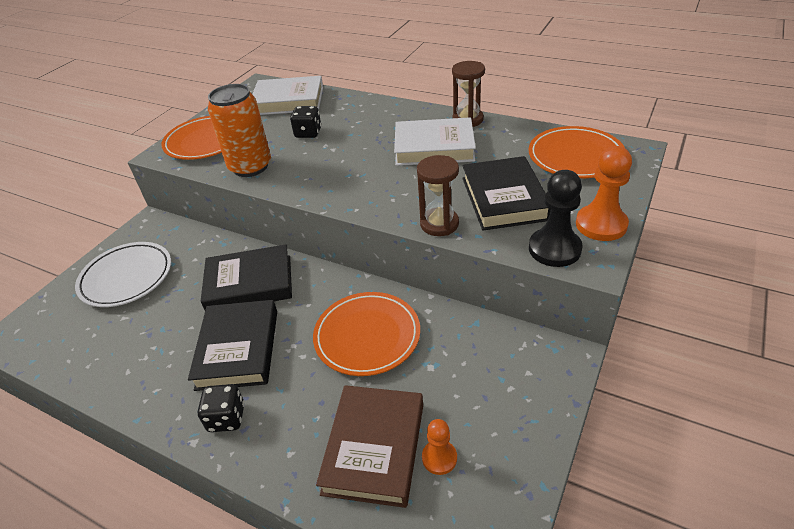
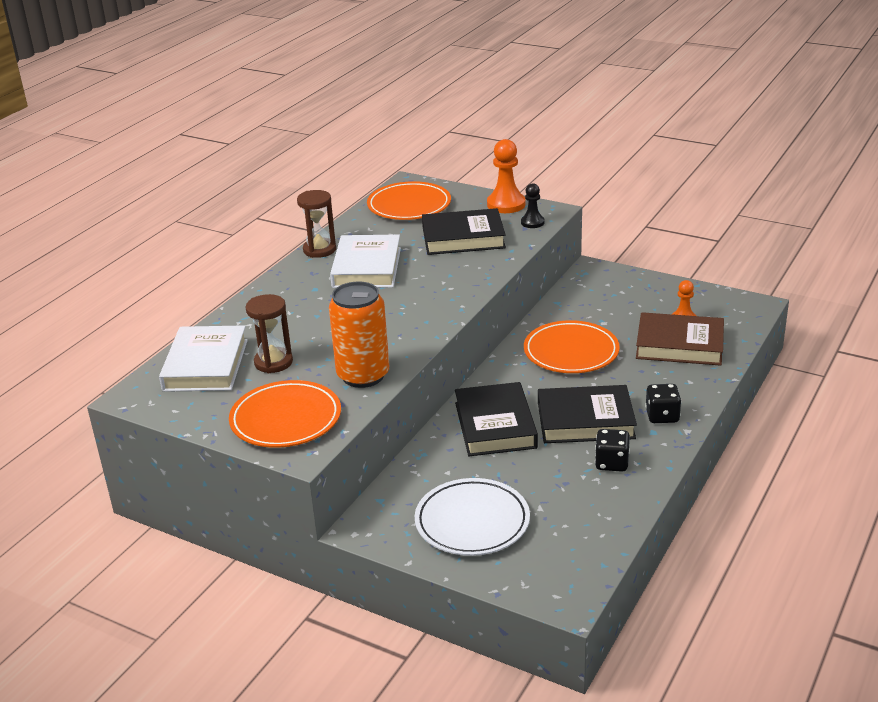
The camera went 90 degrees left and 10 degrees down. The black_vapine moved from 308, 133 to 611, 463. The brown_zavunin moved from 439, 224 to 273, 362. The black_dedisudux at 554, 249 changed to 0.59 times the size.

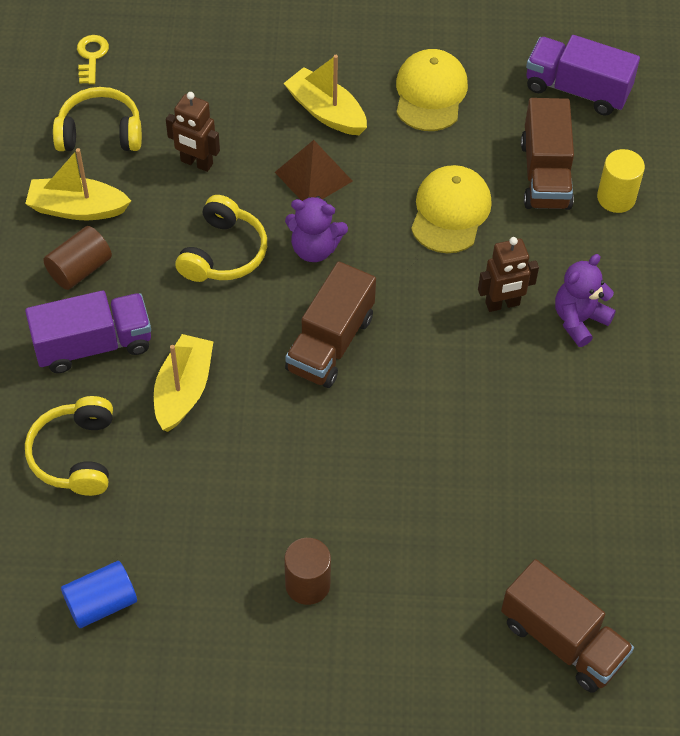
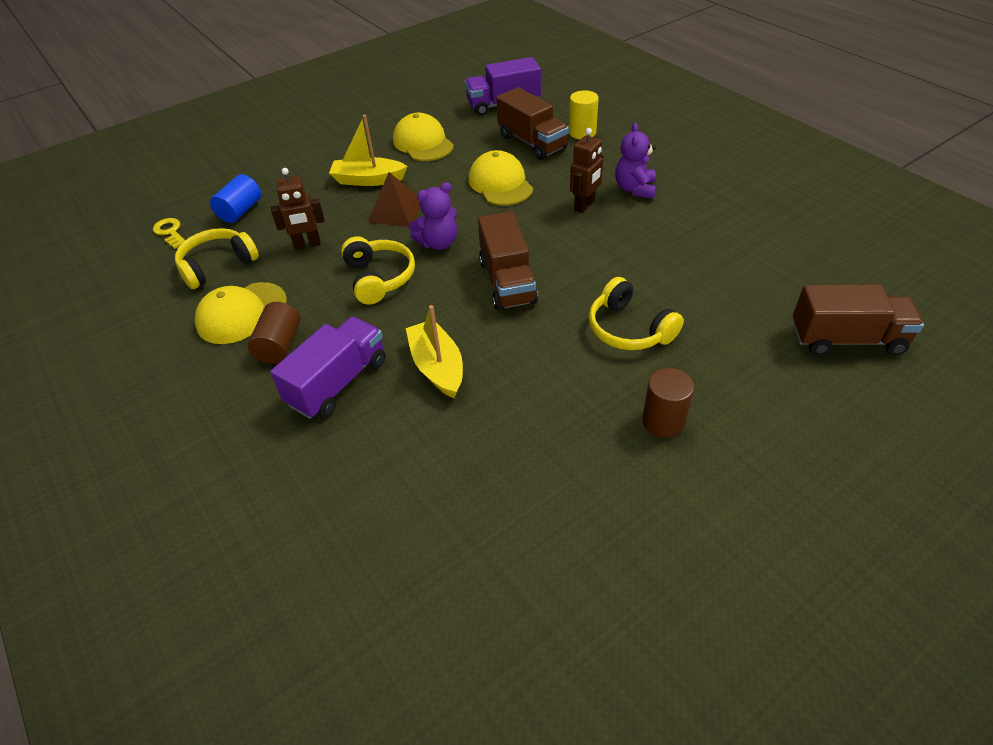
The camera went 35 degrees left and 10 degrees down. The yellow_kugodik at 77, 208 was replaced by the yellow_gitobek at 241, 313. The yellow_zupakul moved from 75, 455 to 629, 329. The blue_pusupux moved from 101, 603 to 240, 211.

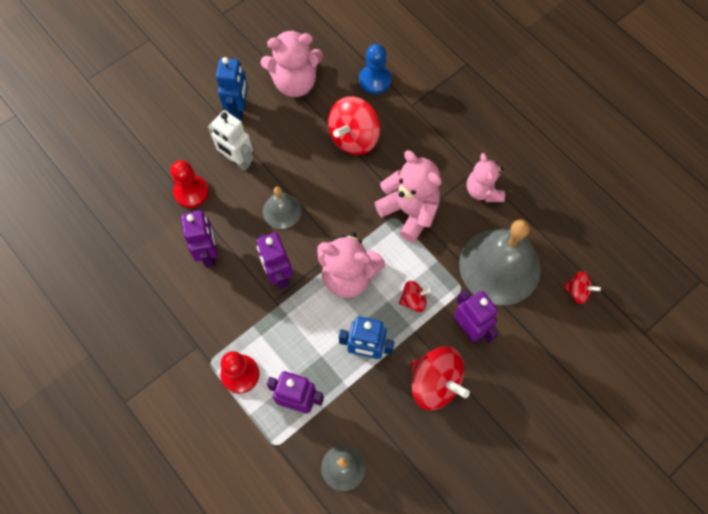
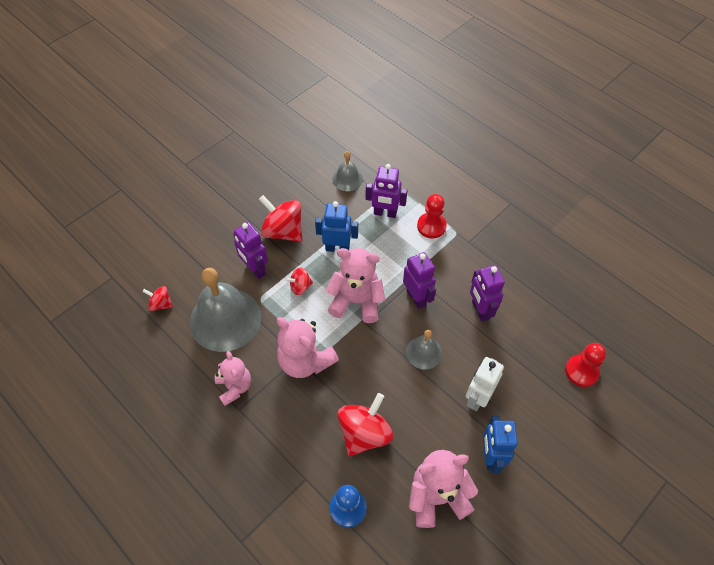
The camera went 175 degrees right and 10 degrees down. The red_dedisudux moved from 191, 192 to 581, 371. The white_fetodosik at 237, 161 turned 90 degrees counterclockwise.

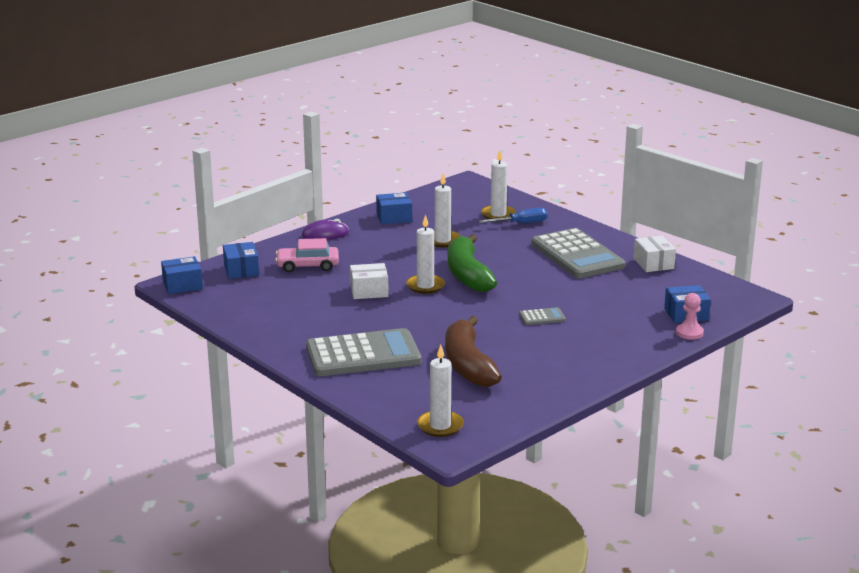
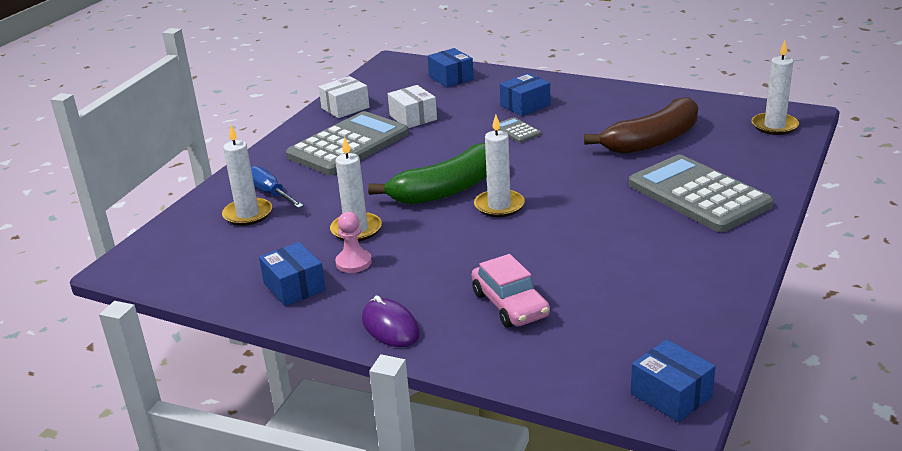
The camera went 110 degrees left and 5 degrees up. The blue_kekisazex moved from 241, 270 to 525, 105. The white_kekisazex moved from 369, 291 to 413, 117. The pink_dedisudux moved from 689, 333 to 353, 262.

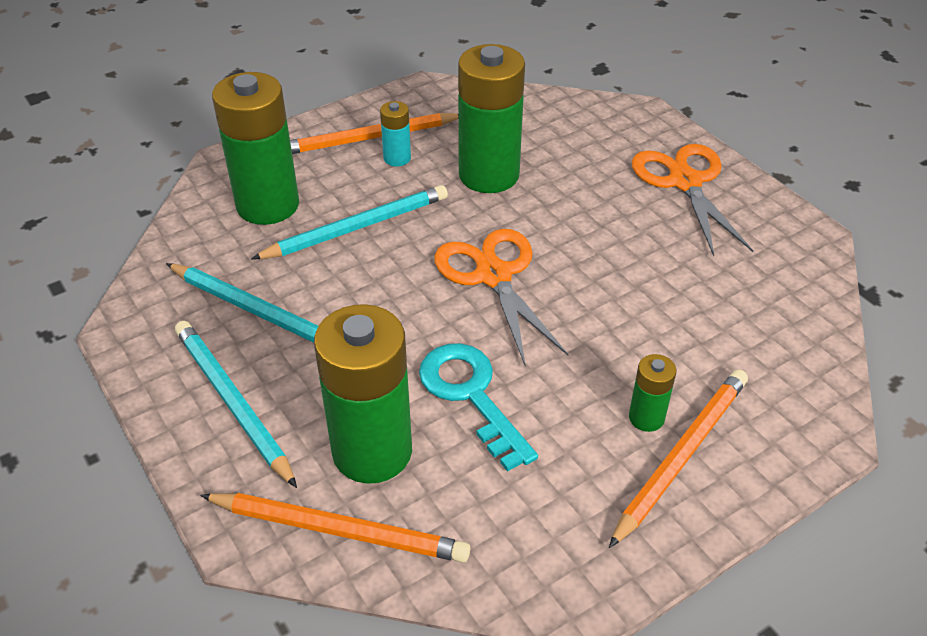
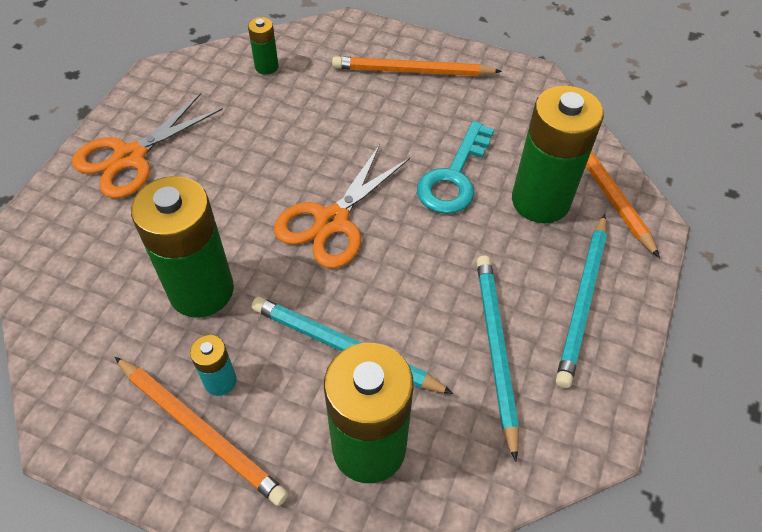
The camera went 125 degrees left and 10 degrees up. The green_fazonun moved from 646, 418 to 266, 67.

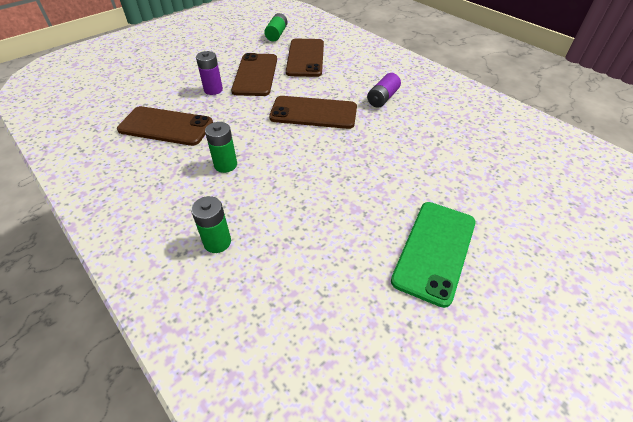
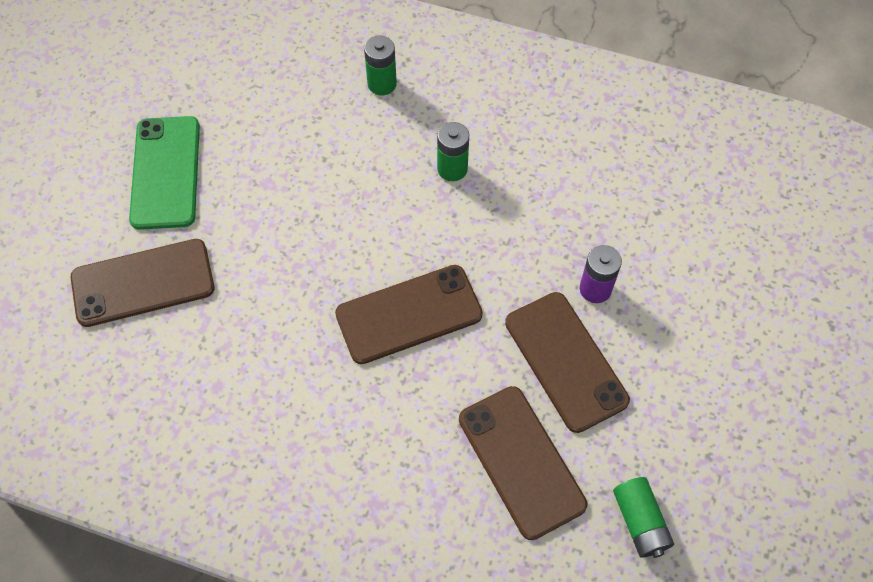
The camera went 150 degrees right and 15 degrees up. The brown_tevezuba moved from 166, 126 to 143, 283. The purple_fazonun at 382, 98 disappeared.

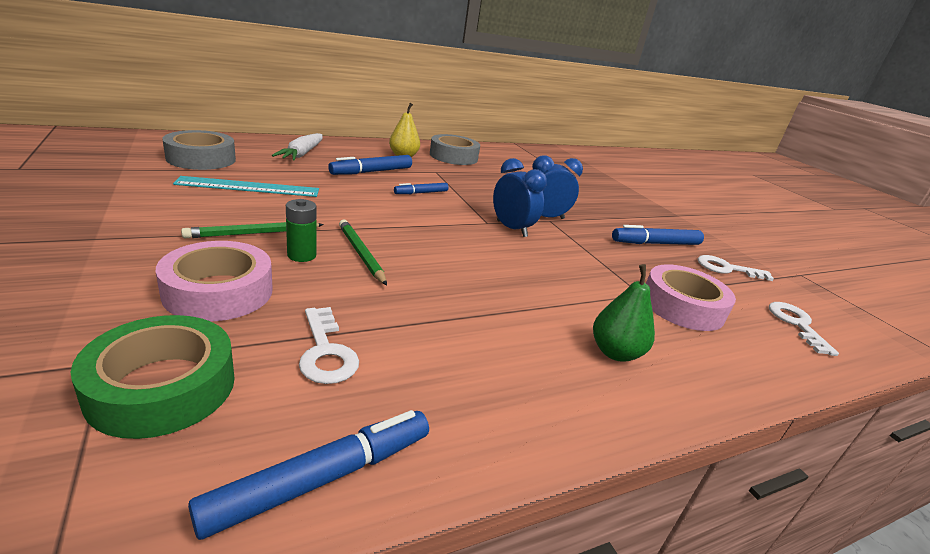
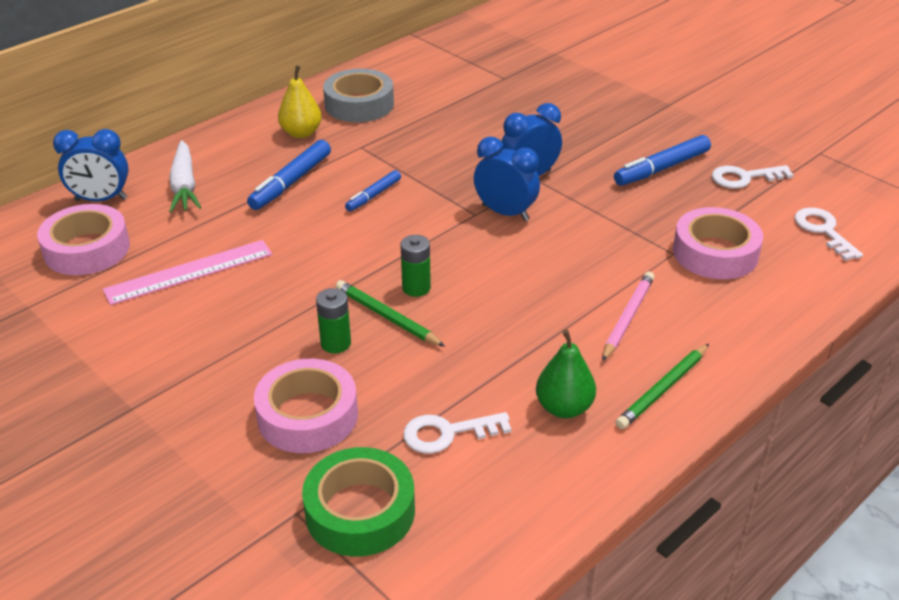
The camera went 15 degrees left and 10 degrees up. The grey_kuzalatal at 201, 159 became the pink_kuzalatal at 87, 249. The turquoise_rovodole at 249, 187 became the pink_rovodole at 189, 272. The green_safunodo moved from 253, 233 to 662, 389. The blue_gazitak at 322, 478 disappeared. The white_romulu at 326, 351 turned 120 degrees clockwise. The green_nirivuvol moved from 615, 352 to 564, 408. The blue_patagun at 101, 199 appeared. The green_fazonun at 416, 288 appeared. The pink_safunodo at 628, 318 appeared.

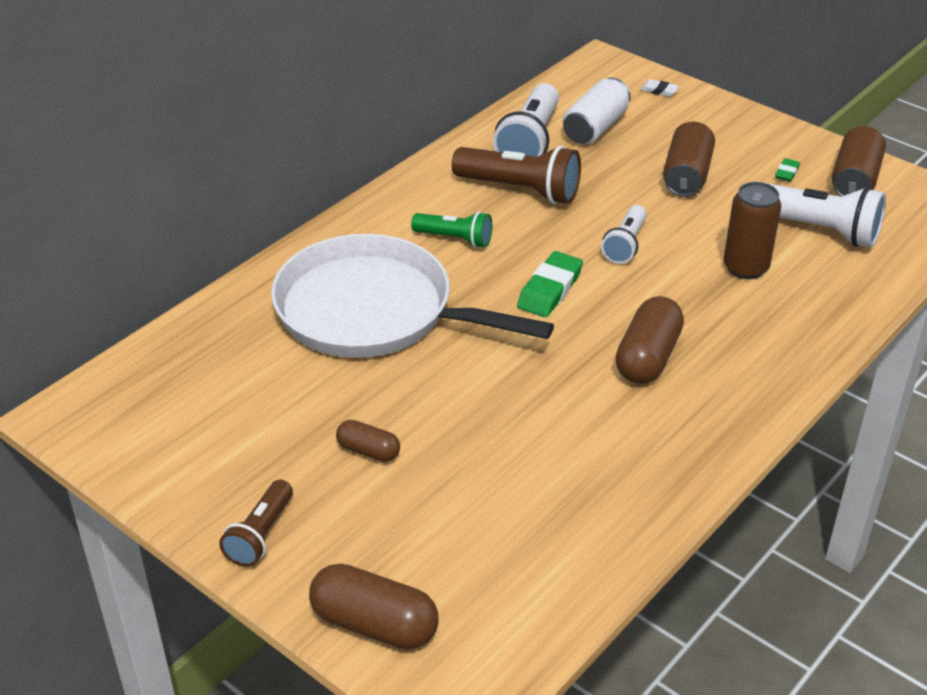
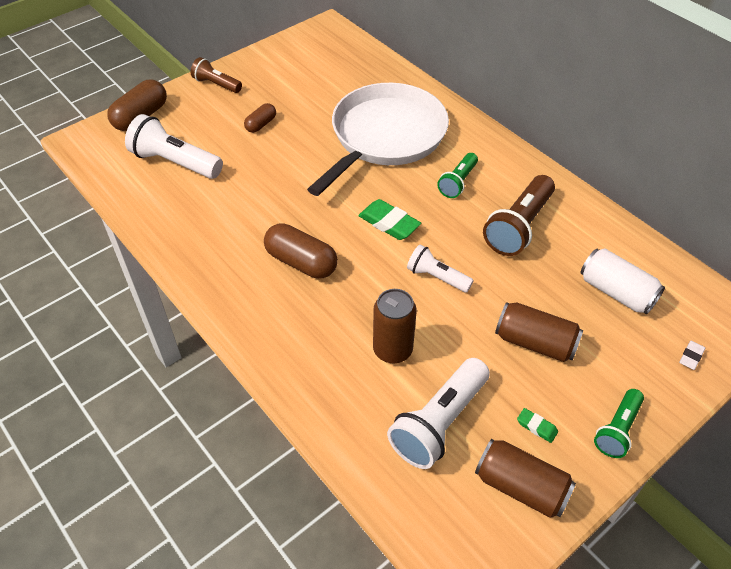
The camera went 100 degrees right and 10 degrees up. The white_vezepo moved from 529, 142 to 175, 162. The green_vezepo at 617, 429 appeared.

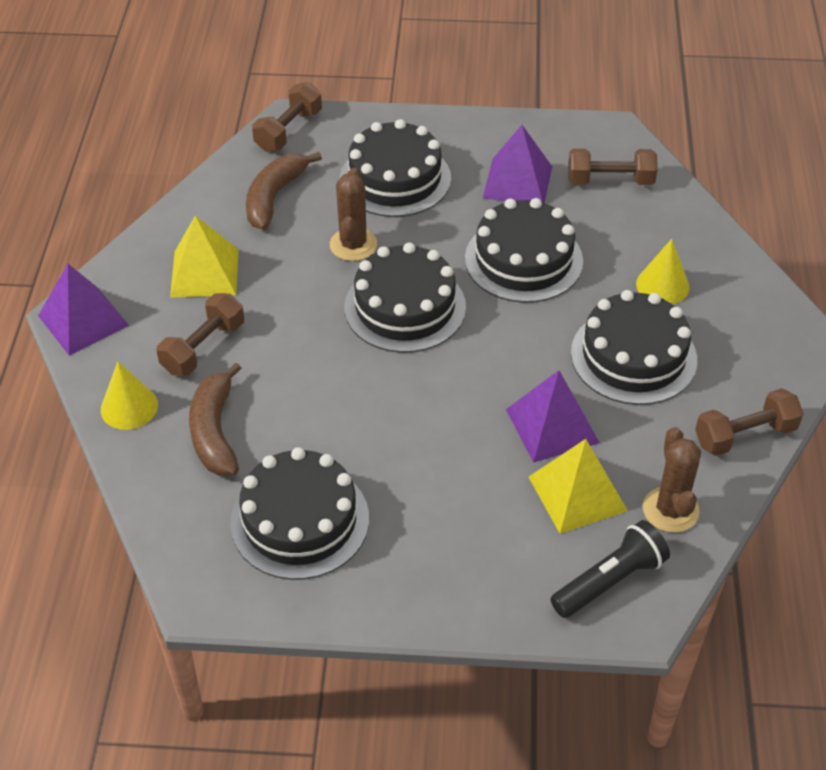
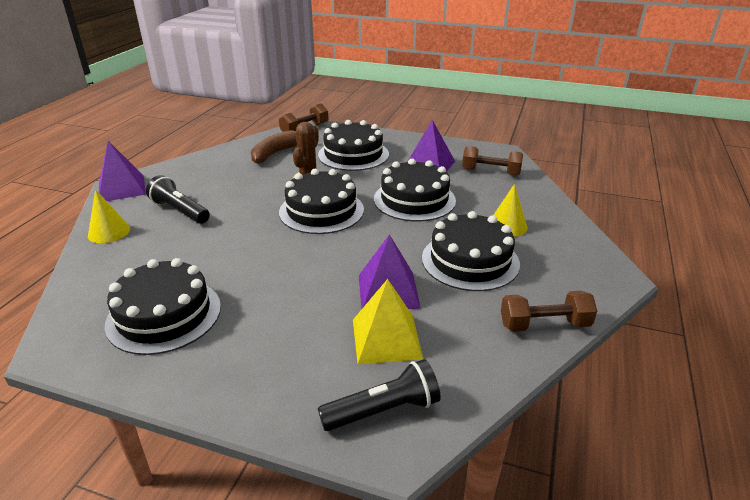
The camera went 15 degrees right and 15 degrees down. The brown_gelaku at 203, 348 was replaced by the black_vezepo at 180, 211. The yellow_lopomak at 204, 273 disappeared. The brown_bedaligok at 215, 431 disappeared. The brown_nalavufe at 670, 510 disappeared.

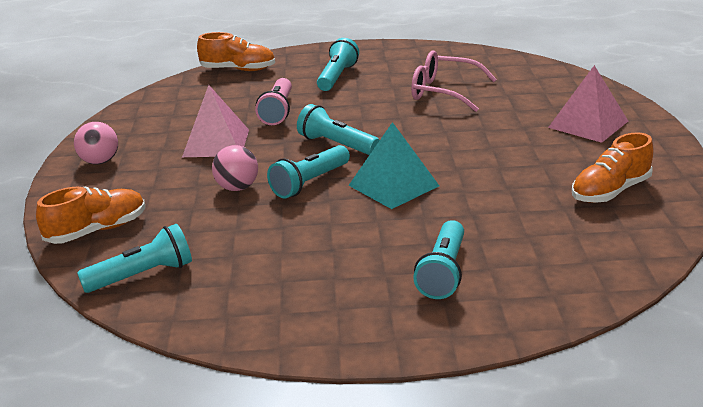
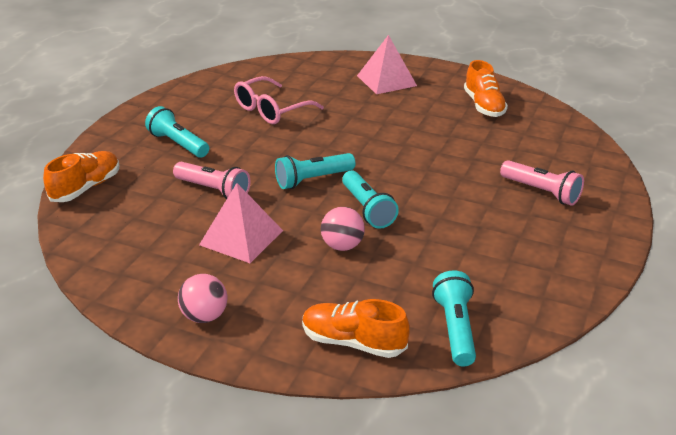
The camera went 65 degrees left and 5 degrees up. The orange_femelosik at 97, 230 turned 60 degrees counterclockwise. The turquoise_lopomak at 393, 185 disappeared. The turquoise_vezepo at 443, 272 became the pink_vezepo at 541, 192.

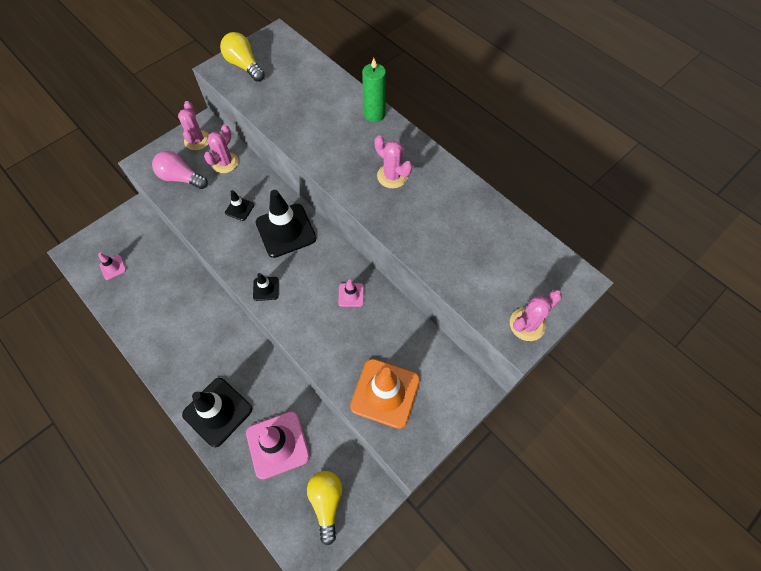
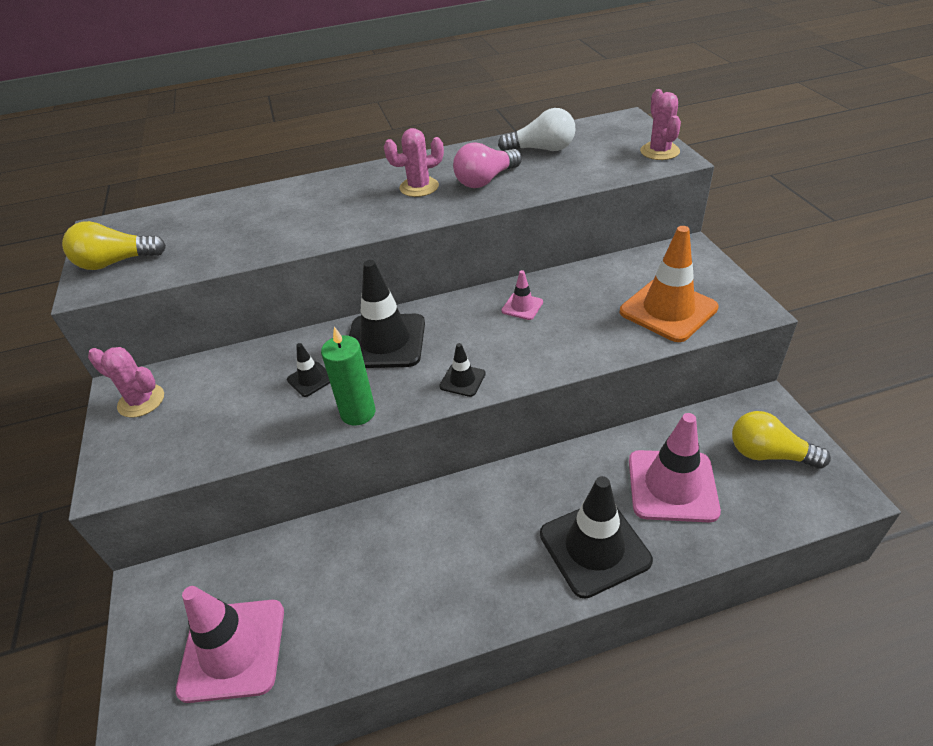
The camera went 60 degrees left and 20 degrees down. The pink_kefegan at 113, 267 changed to 2.13 times the size. The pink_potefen moved from 181, 178 to 486, 180. The pink_nalavufe at 225, 162 disappeared. The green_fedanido moved from 374, 114 to 358, 413. The white_potefen at 541, 149 appeared.

